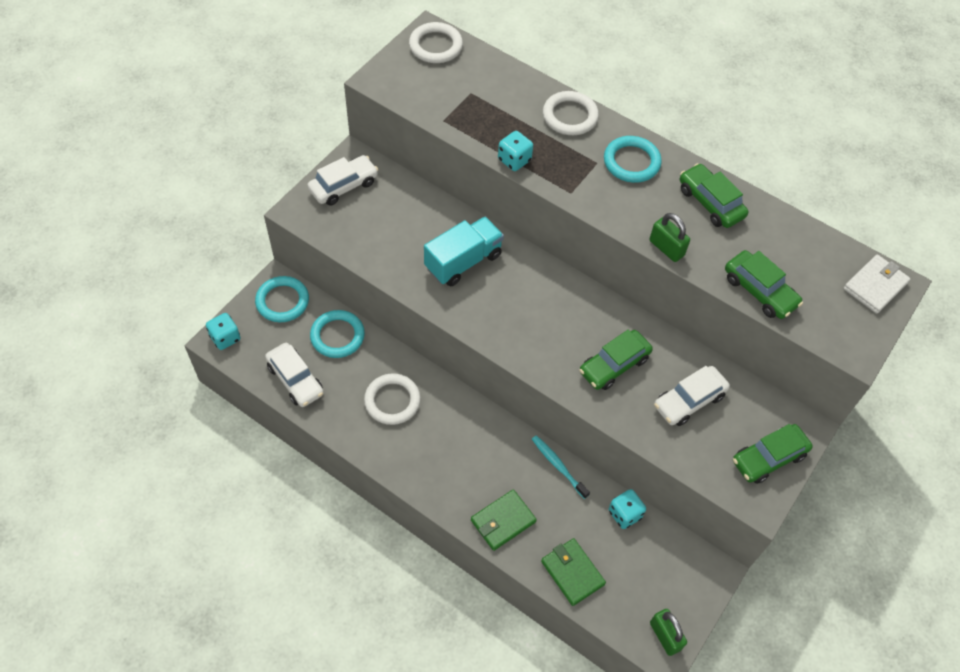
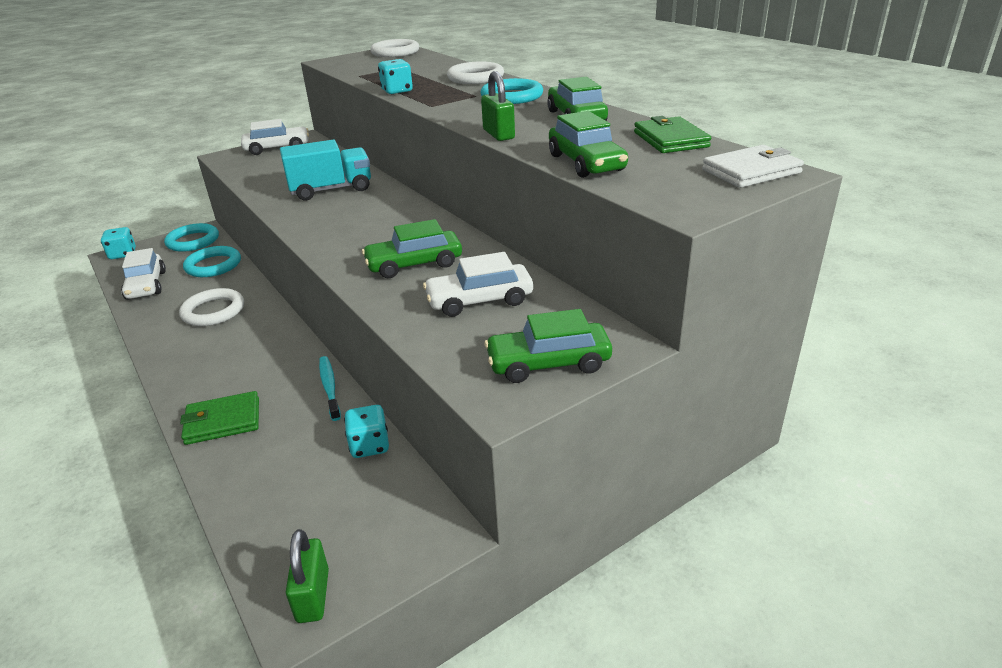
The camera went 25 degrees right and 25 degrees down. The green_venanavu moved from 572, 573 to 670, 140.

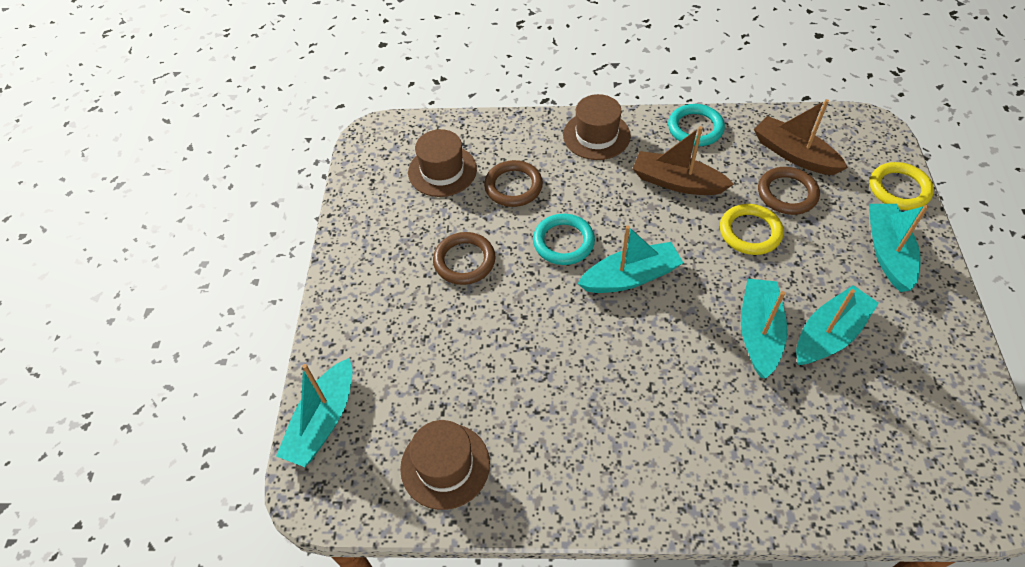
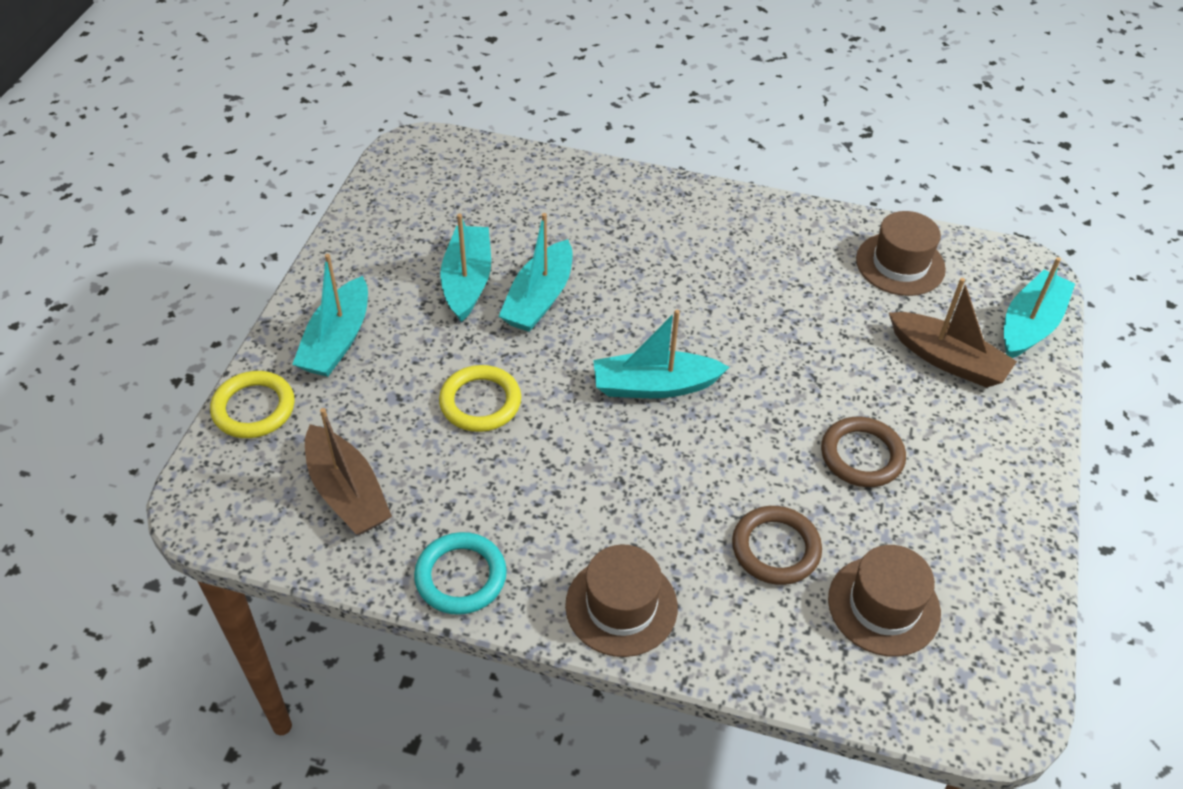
The camera went 170 degrees left and 5 degrees down. The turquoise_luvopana at 563, 242 disappeared. The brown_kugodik moved from 677, 182 to 947, 360. The brown_luvopana at 787, 193 disappeared. The turquoise_kugodik at 829, 334 turned 120 degrees clockwise.

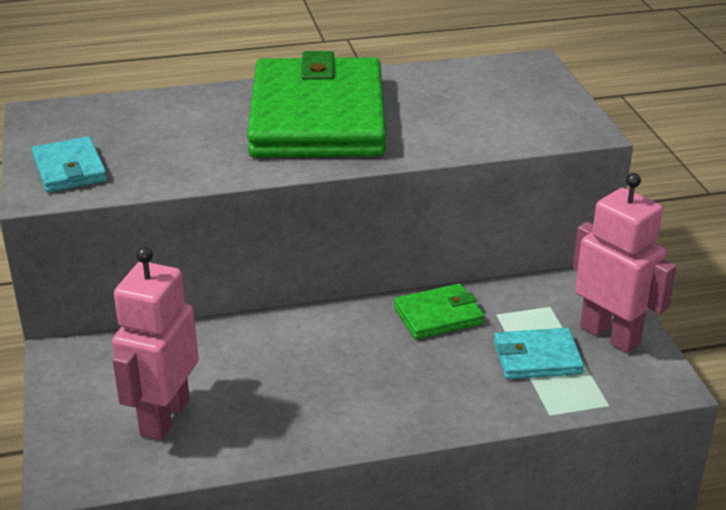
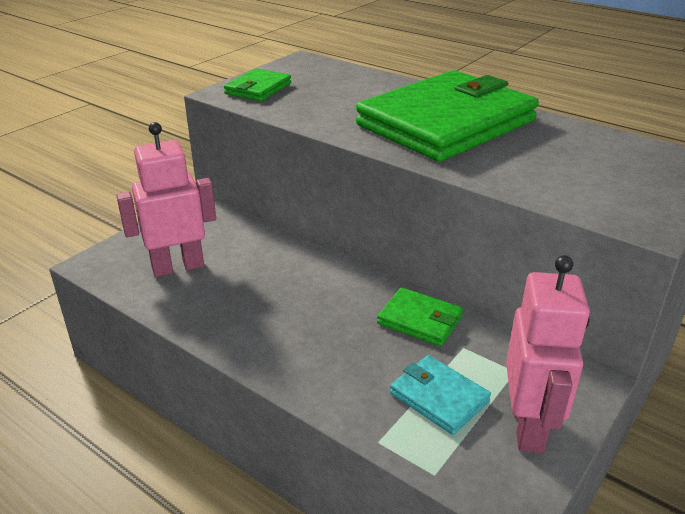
The camera went 50 degrees right and 0 degrees up. The turquoise_venanavu at 69, 169 became the green_venanavu at 258, 88.

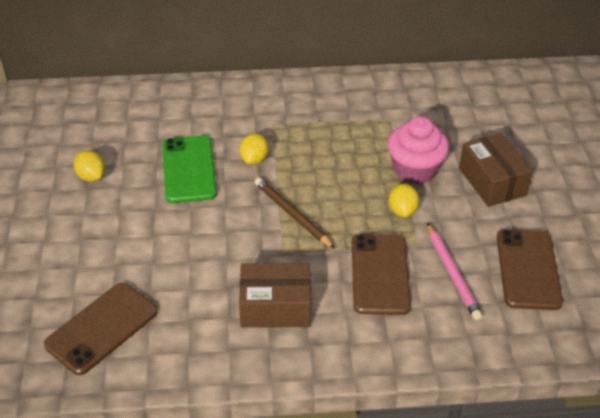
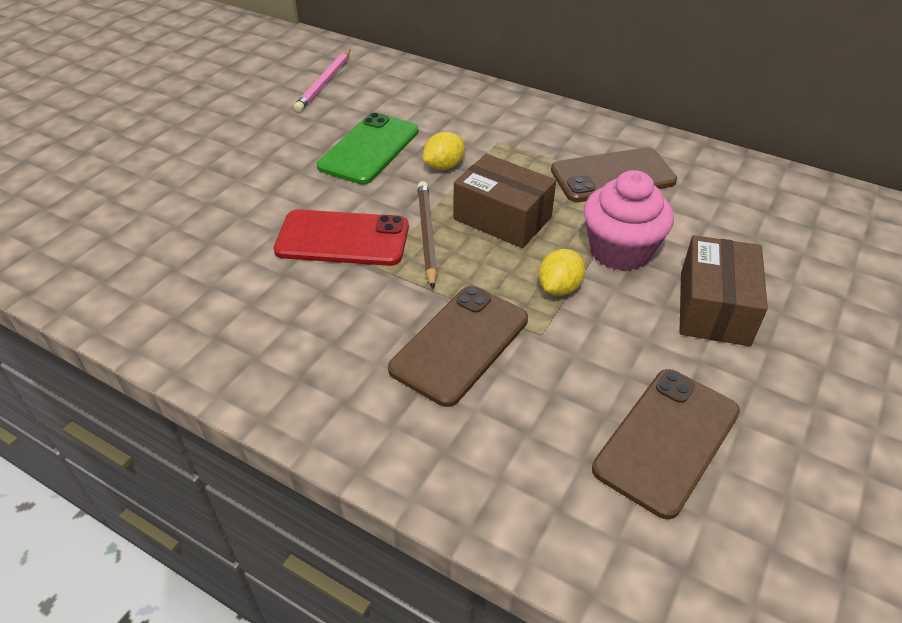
The camera went 35 degrees right and 0 degrees up. The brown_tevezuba moved from 102, 328 to 612, 176. The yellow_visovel at 91, 176 disappeared. The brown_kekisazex moved from 275, 307 to 502, 218. The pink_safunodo moved from 452, 273 to 324, 83. The red_tevezuba at 342, 239 appeared.

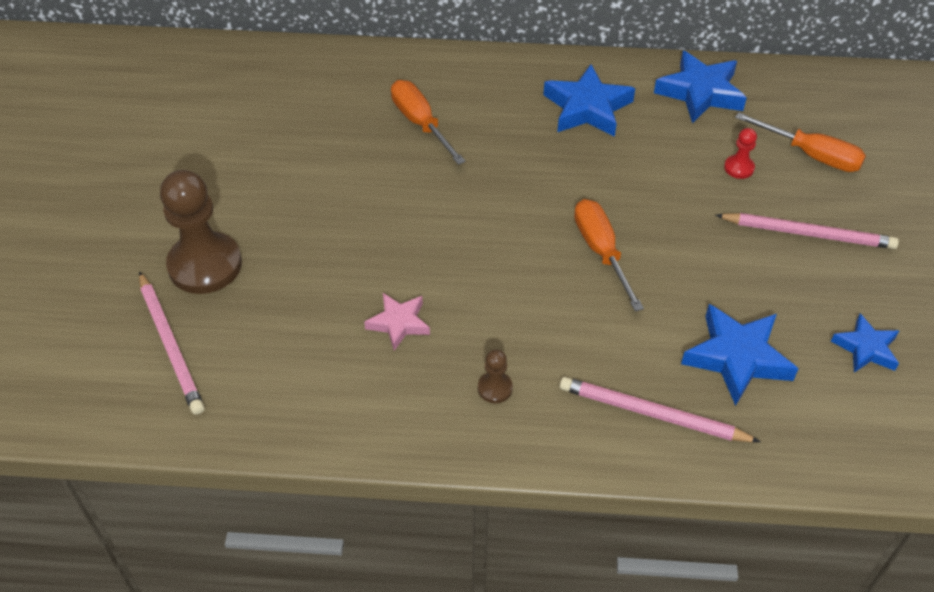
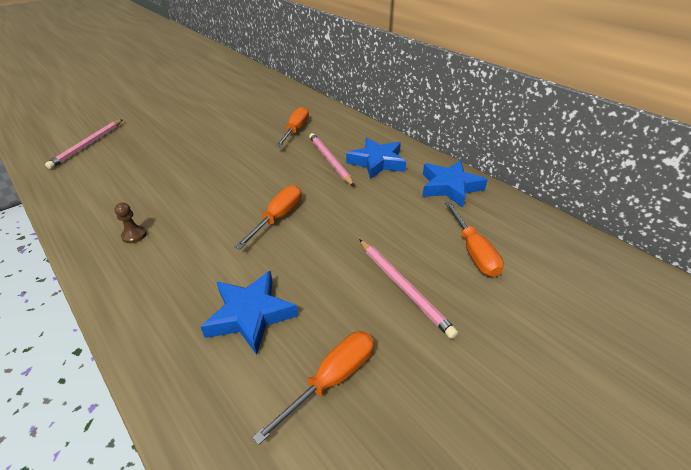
The camera went 45 degrees right and 10 degrees down. The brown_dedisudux at 205, 265 disappeared. The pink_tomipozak at 399, 323 disappeared. The pink_safunodo moved from 652, 414 to 330, 160. The red_dedisudux at 739, 168 disappeared. The blue_tomipozak at 866, 348 was replaced by the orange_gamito at 332, 379.

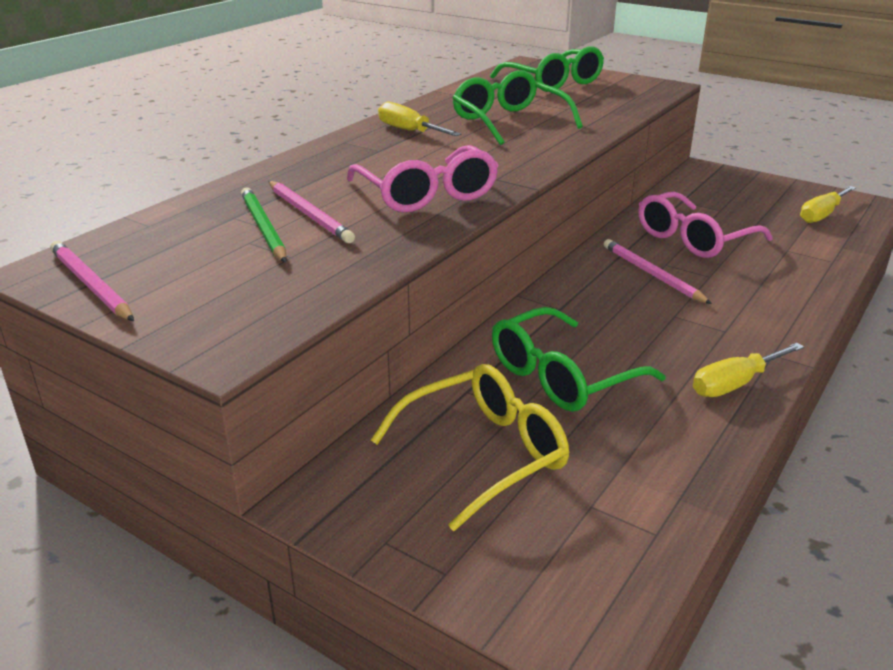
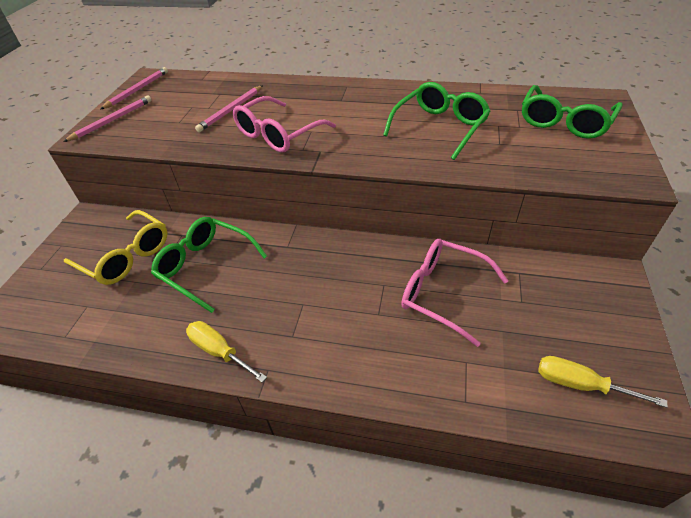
The camera went 70 degrees right and 15 degrees up. The green_safunodo at 263, 228 disappeared. The yellow_gamito at 409, 131 disappeared. The pink_safunodo moved from 652, 274 to 112, 120.

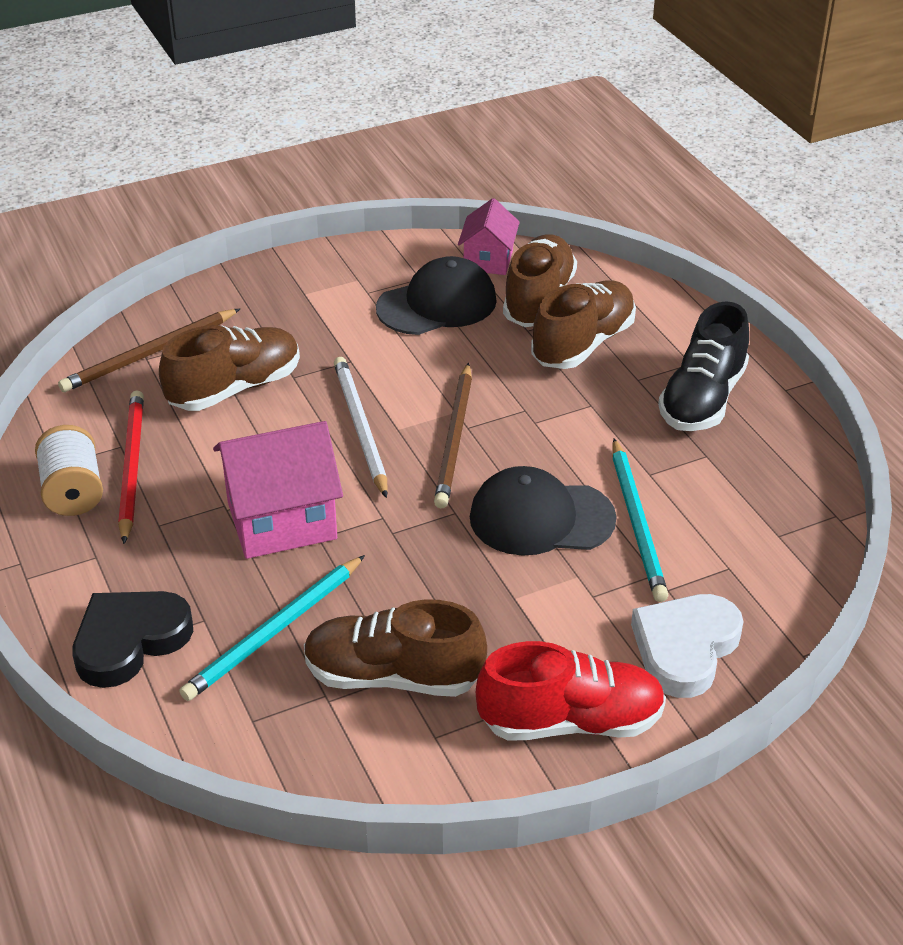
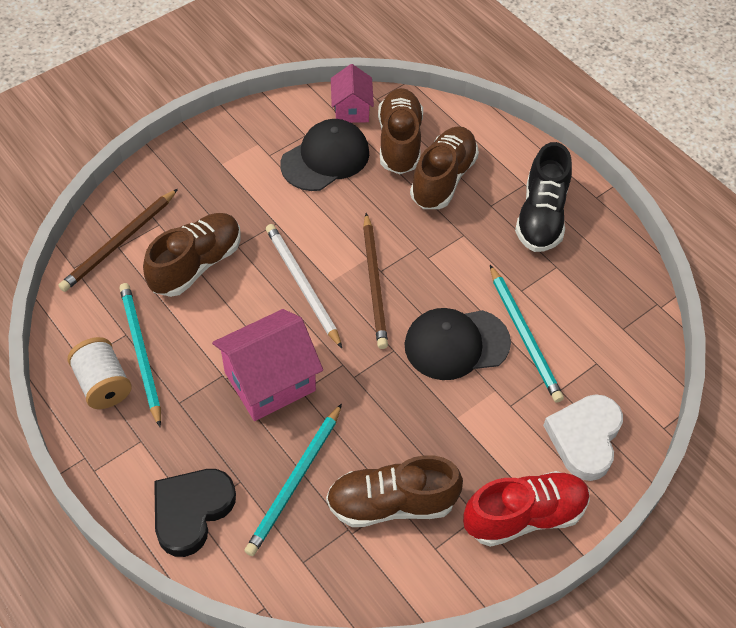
The camera went 15 degrees left and 15 degrees up. The red_safunodo at 132, 466 became the turquoise_safunodo at 141, 352.

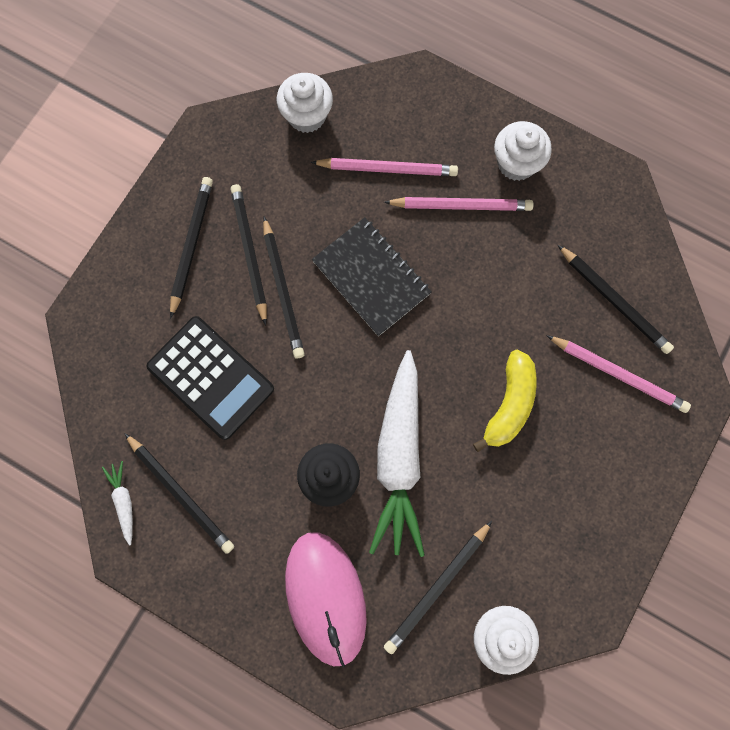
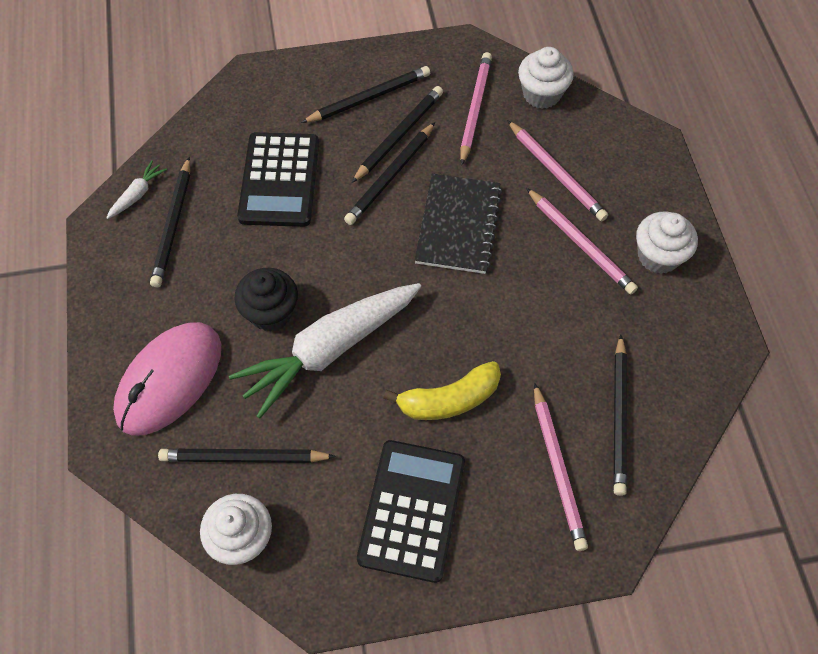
The camera went 50 degrees right and 15 degrees down. The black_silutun at 412, 510 appeared. The pink_safunodo at 475, 109 appeared.

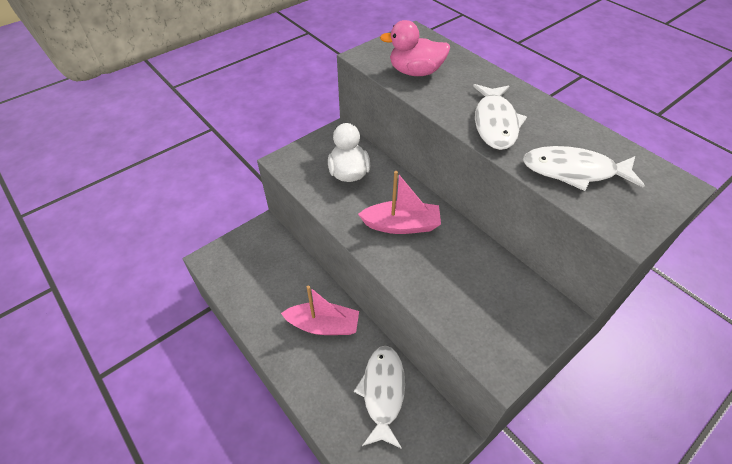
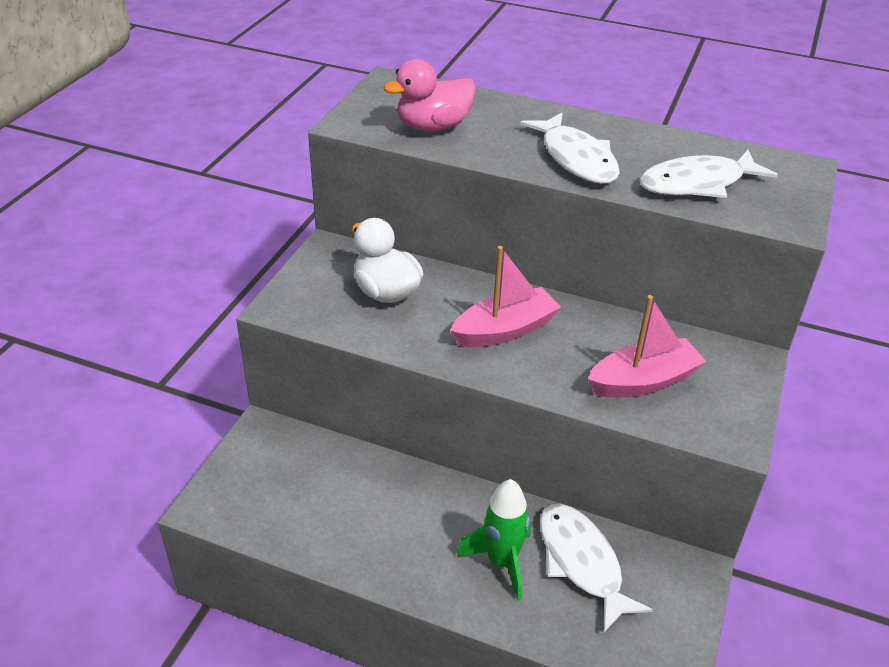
The camera went 30 degrees left and 10 degrees down. The pink_kugodik moved from 323, 325 to 643, 381. The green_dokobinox at 501, 562 appeared.

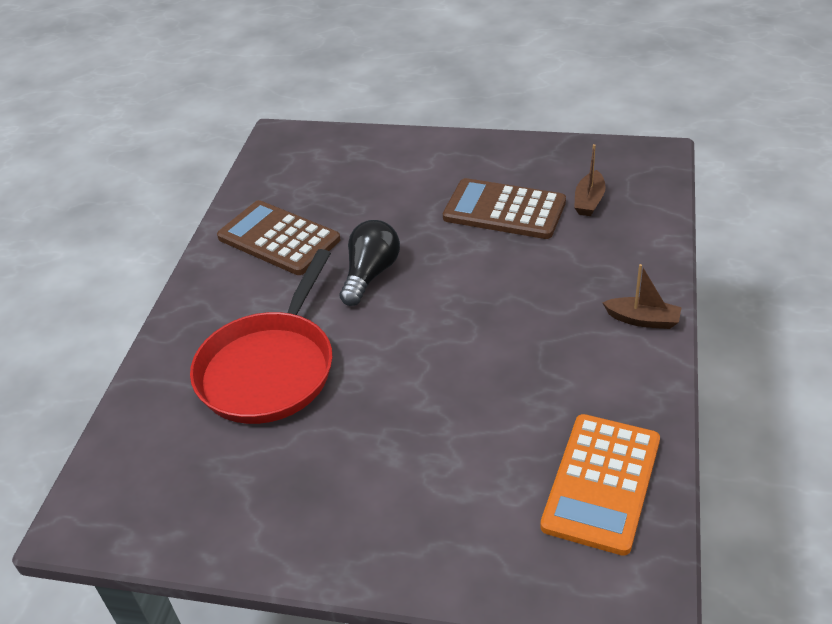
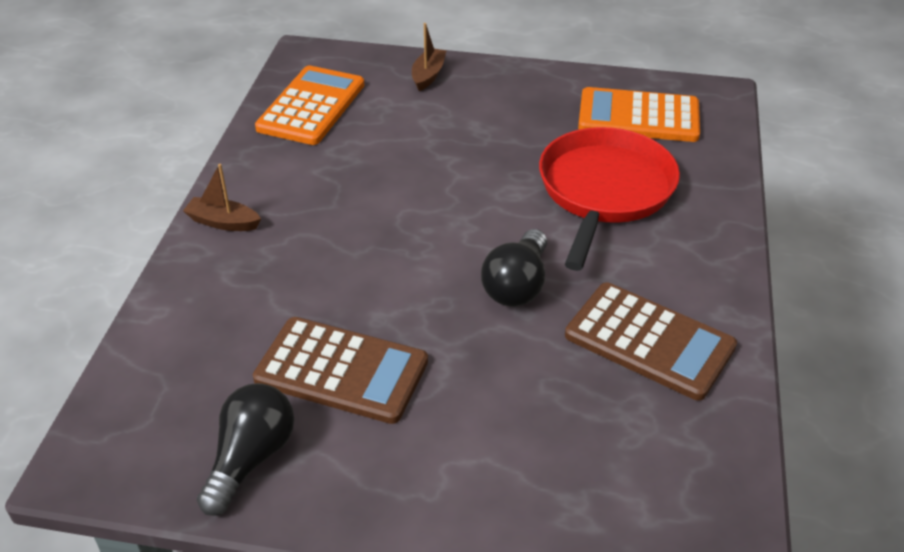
The camera went 175 degrees right and 0 degrees up. The brown_kugodik moved from 589, 201 to 428, 75. The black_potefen at 251, 458 appeared. The orange_silutun at 638, 116 appeared.

